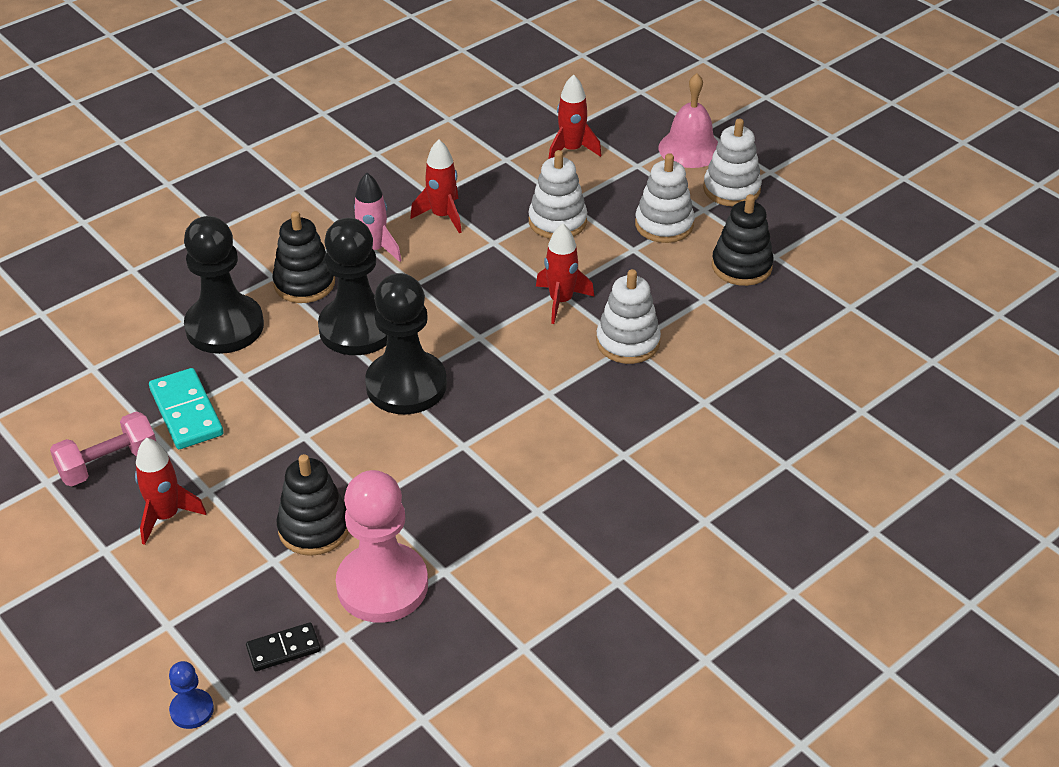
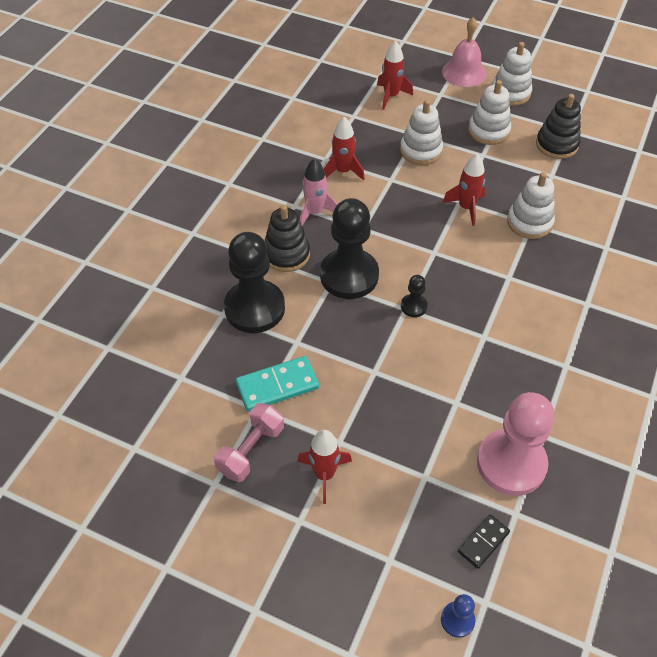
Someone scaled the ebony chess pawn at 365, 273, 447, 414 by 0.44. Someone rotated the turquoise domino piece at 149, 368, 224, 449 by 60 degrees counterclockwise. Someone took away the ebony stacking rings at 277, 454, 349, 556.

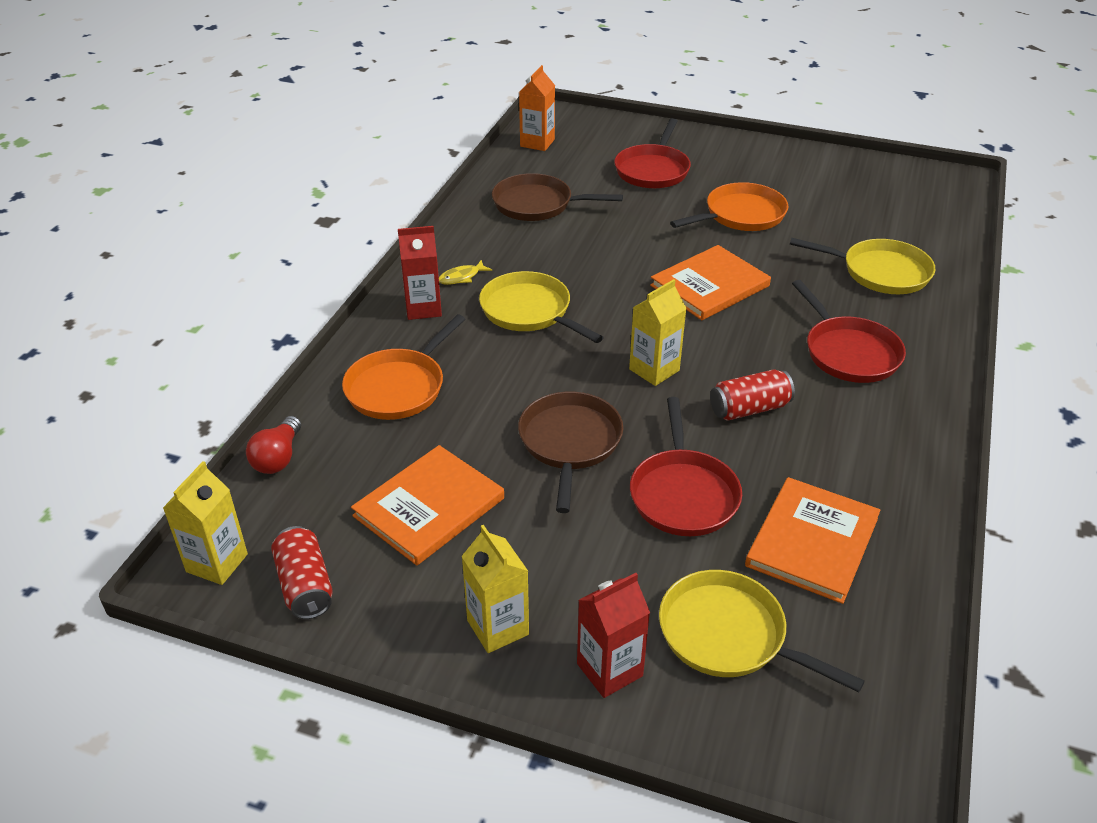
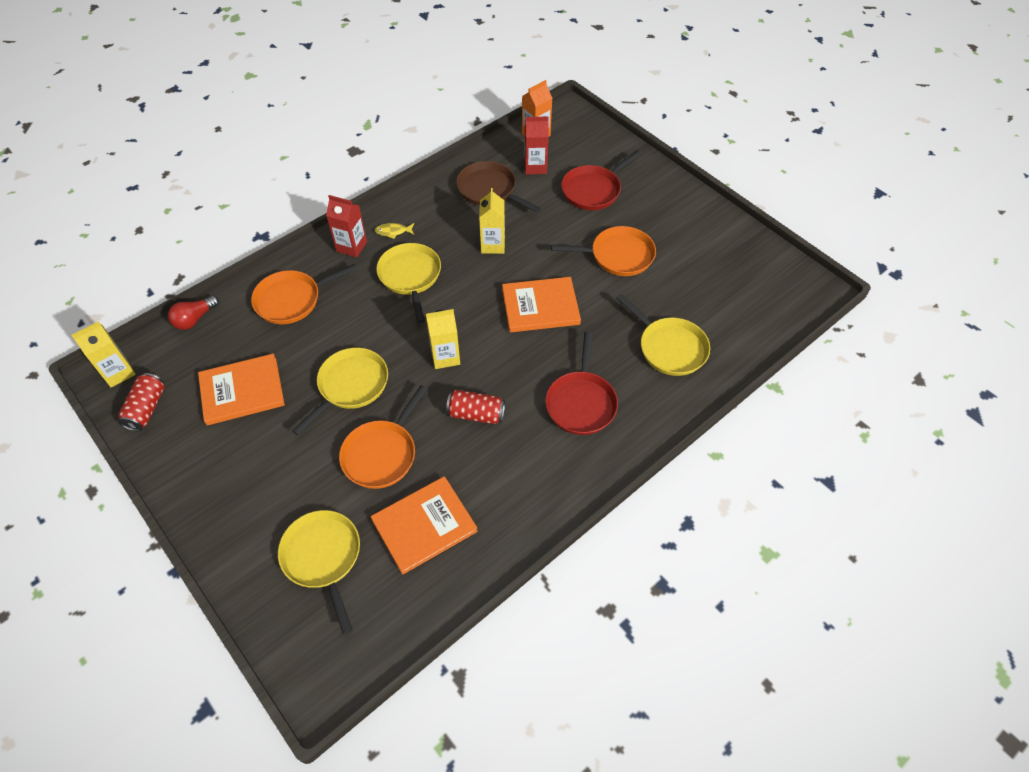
Someone repainted the dark brown pan at 518, 392, 623, 513, which became the golden pan at 292, 348, 388, 435. Someone repainted the crimson pan at 630, 397, 742, 536, which became the orange pan at 339, 385, 427, 489. Someone carried the golden juice carton from 461, 525, 529, 653 to 479, 188, 505, 254. Someone carried the crimson juice carton from 577, 573, 650, 698 to 524, 116, 549, 175.

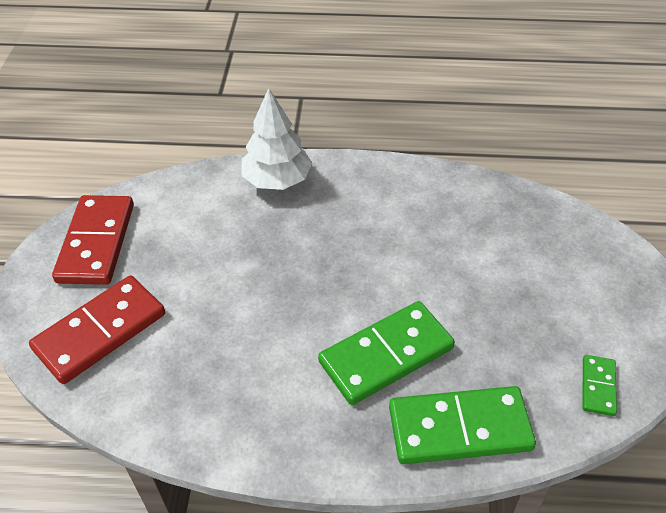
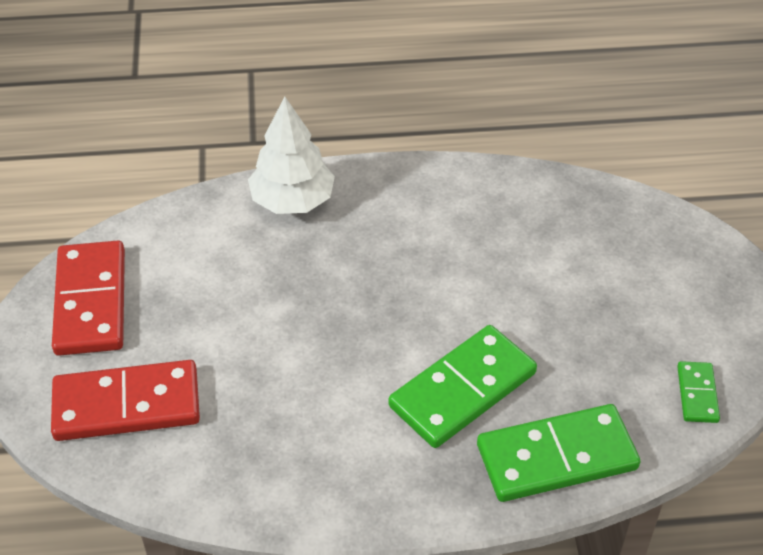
Someone rotated the crimson domino piece at 29, 275, 165, 384 by 45 degrees clockwise.

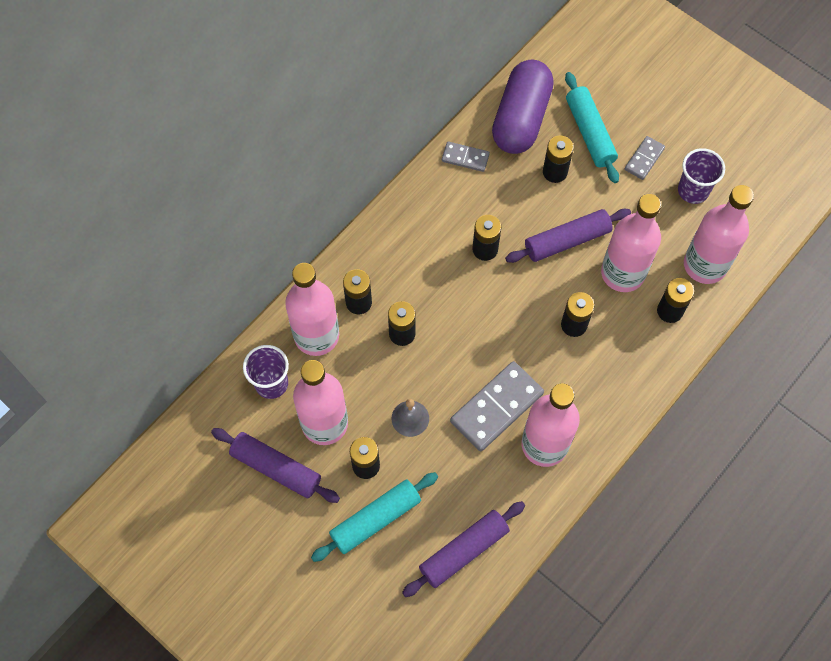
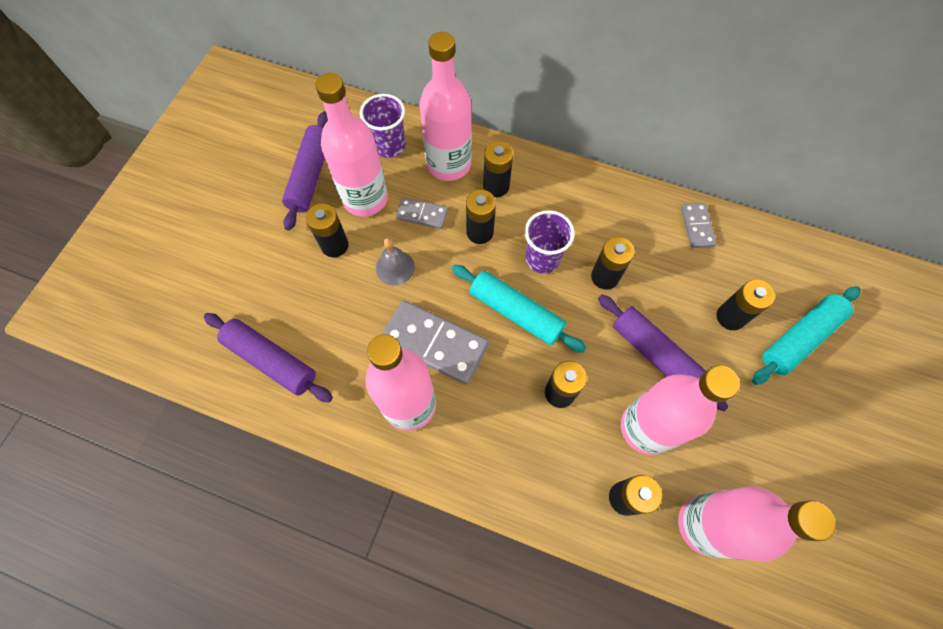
Someone took away the violet capsule at 492, 60, 554, 154. Someone carried the ash-grey domino piece from 625, 136, 665, 180 to 396, 198, 448, 229. Someone carried the violet cup from 678, 148, 725, 204 to 525, 210, 575, 274. Someone carried the turquoise dough roller from 311, 472, 438, 562 to 452, 265, 586, 353.

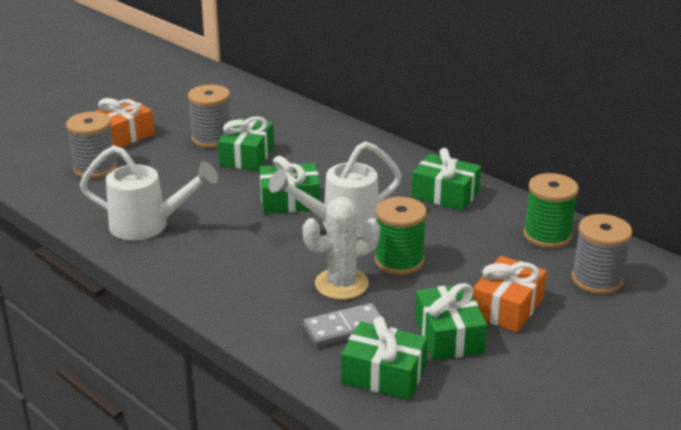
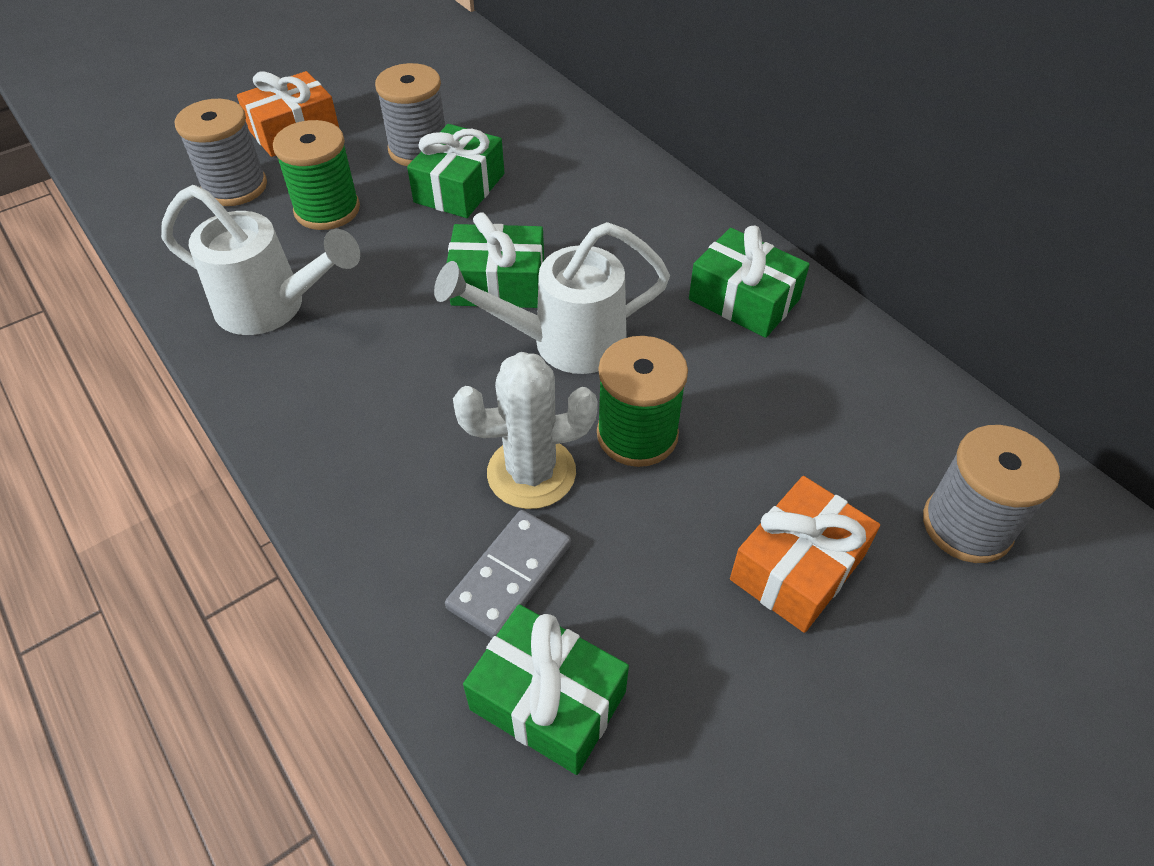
Someone carried the emerald bobbin from 523, 173, 579, 248 to 273, 120, 360, 230. Someone took away the emerald present at 415, 283, 487, 360. Someone rotated the ash-grey domino piece at 303, 303, 387, 347 by 45 degrees counterclockwise.

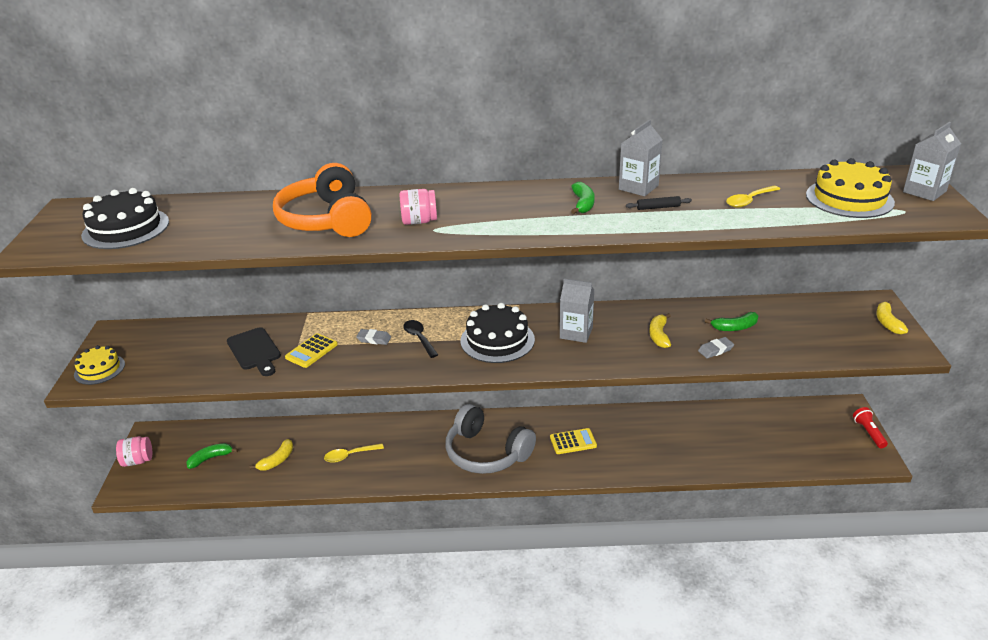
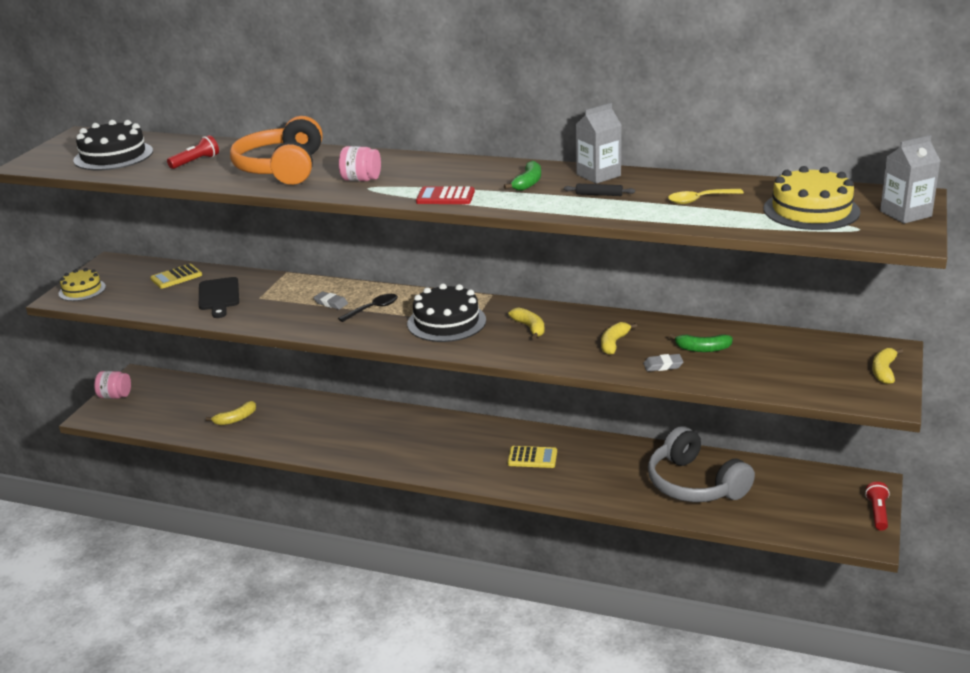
Someone swapped the ash-grey juice carton at 560, 278, 594, 343 for the golden banana at 509, 308, 545, 339. Someone rotated the ebony spoon at 403, 320, 438, 358 by 60 degrees clockwise. Someone carried the golden pocket calculator from 285, 333, 338, 368 to 150, 264, 202, 289. Someone carried the ash-grey over-ear headphones from 446, 404, 536, 474 to 648, 426, 755, 502. Someone took away the emerald banana at 186, 443, 238, 469. Someone took away the golden spoon at 324, 443, 384, 463. Someone put down the crimson pocket torch at 167, 135, 219, 169. Someone put down the crimson pocket calculator at 416, 186, 475, 204.

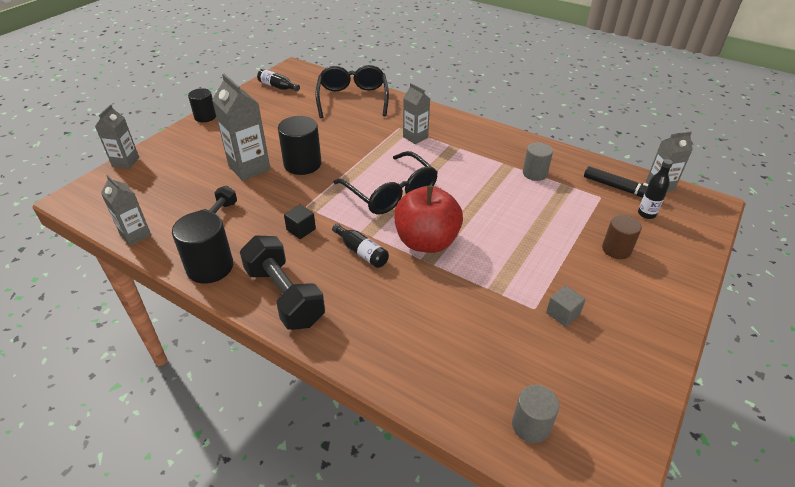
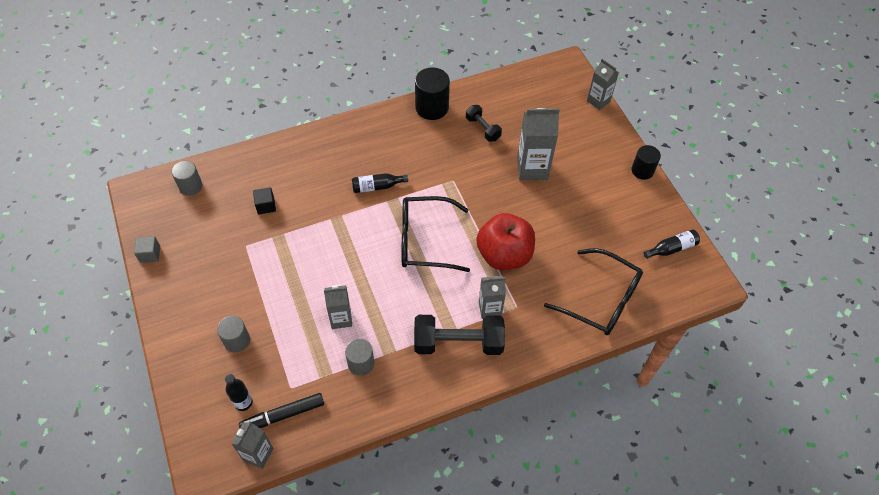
Someone took away the ebony solid cylinder at 278, 116, 322, 175. Someone carried the ash-grey juice carton from 101, 175, 151, 246 to 324, 285, 352, 329. Someone carried the crimson toy apple from 394, 186, 463, 253 to 476, 213, 535, 270. Someone carried the ebony block from 284, 205, 316, 239 to 253, 187, 276, 215. Someone repainted the dark brown solid cylinder at 602, 215, 642, 259, which became the ash-grey solid cylinder at 217, 316, 250, 353. Someone carried the ebony hand weight from 240, 236, 325, 330 to 414, 315, 505, 355. Someone carried the ash-grey block from 546, 285, 586, 327 to 134, 236, 160, 263.

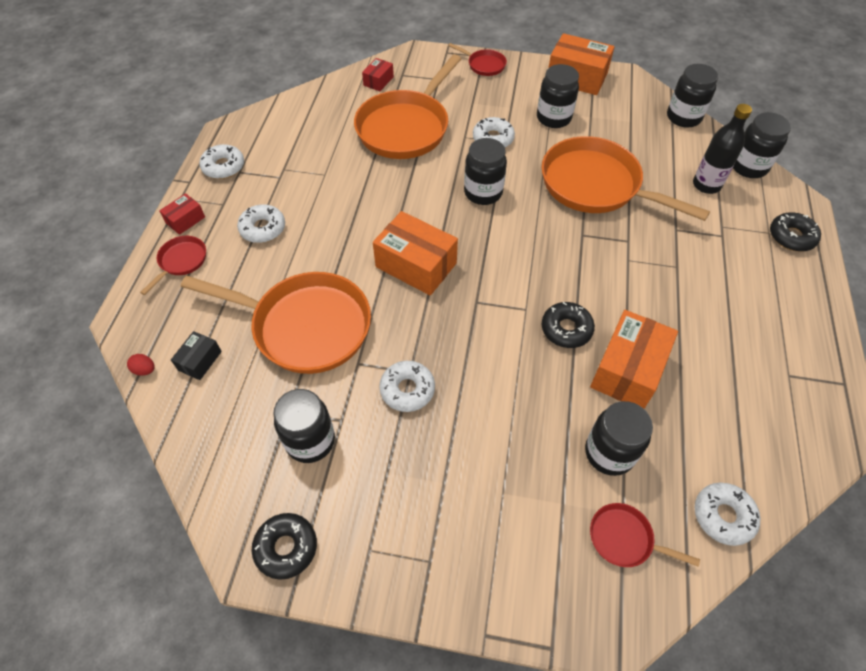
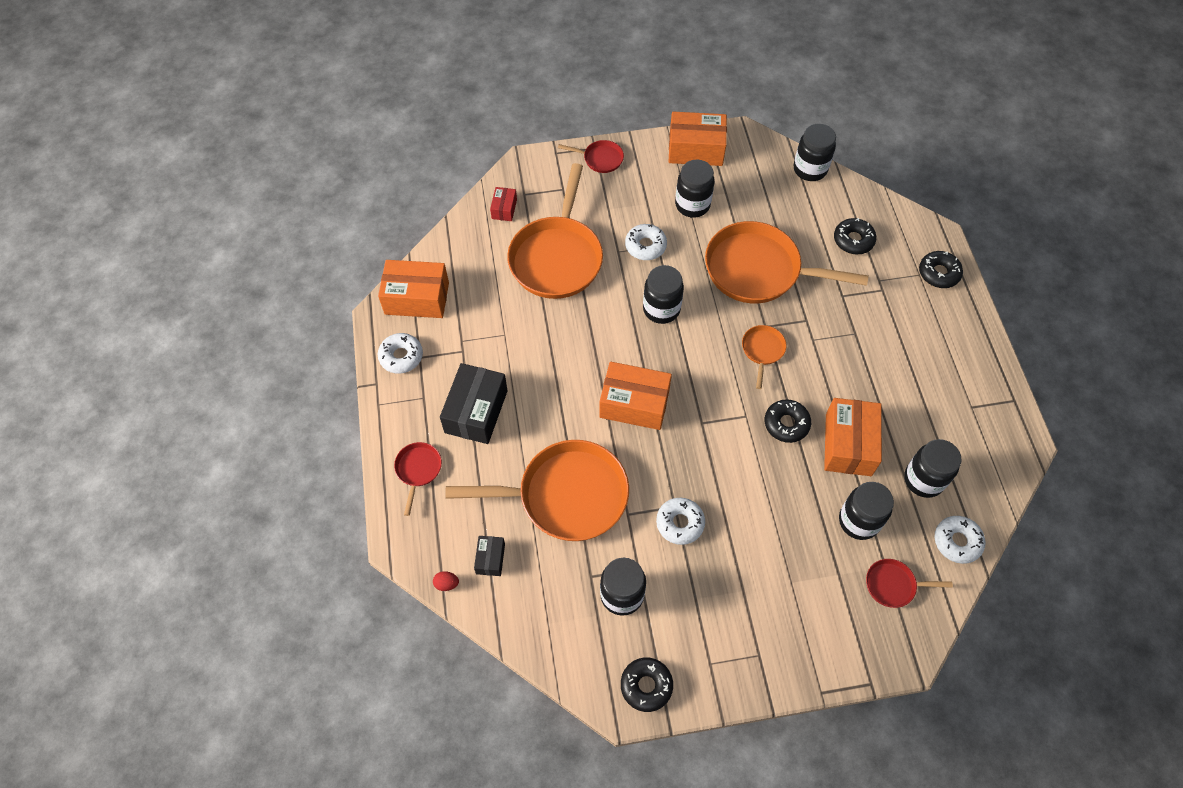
Someone swapped the ebony bottle at 693, 104, 752, 194 for the ebony doughnut at 834, 218, 876, 254. Someone carried the ebony jam jar from 733, 112, 791, 178 to 904, 439, 961, 498. Someone took away the crimson parcel at 159, 193, 205, 235. Someone swapped the pure white doughnut at 237, 205, 285, 243 for the ebony parcel at 440, 363, 508, 444. Someone put down the orange parcel at 378, 260, 449, 318. Someone put down the orange pan at 742, 325, 786, 389.

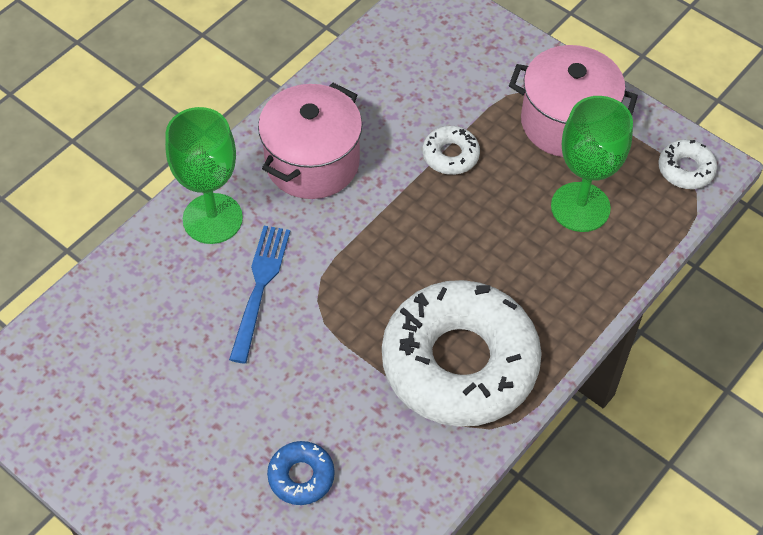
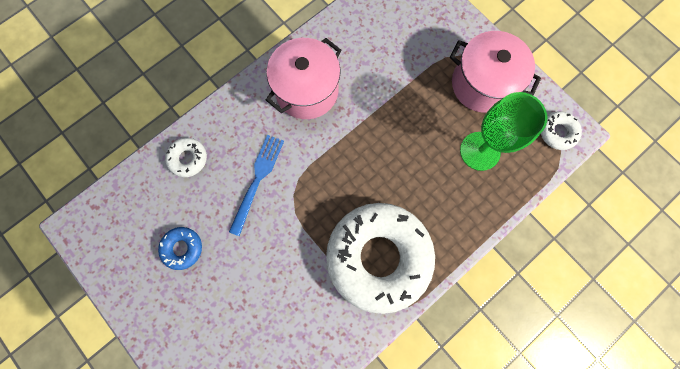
Someone took away the emerald chalice at 165, 107, 243, 244. Someone carried the pure white doughnut from 423, 126, 480, 175 to 165, 138, 207, 177. Someone carried the blue doughnut from 267, 441, 335, 505 to 158, 227, 202, 270.

